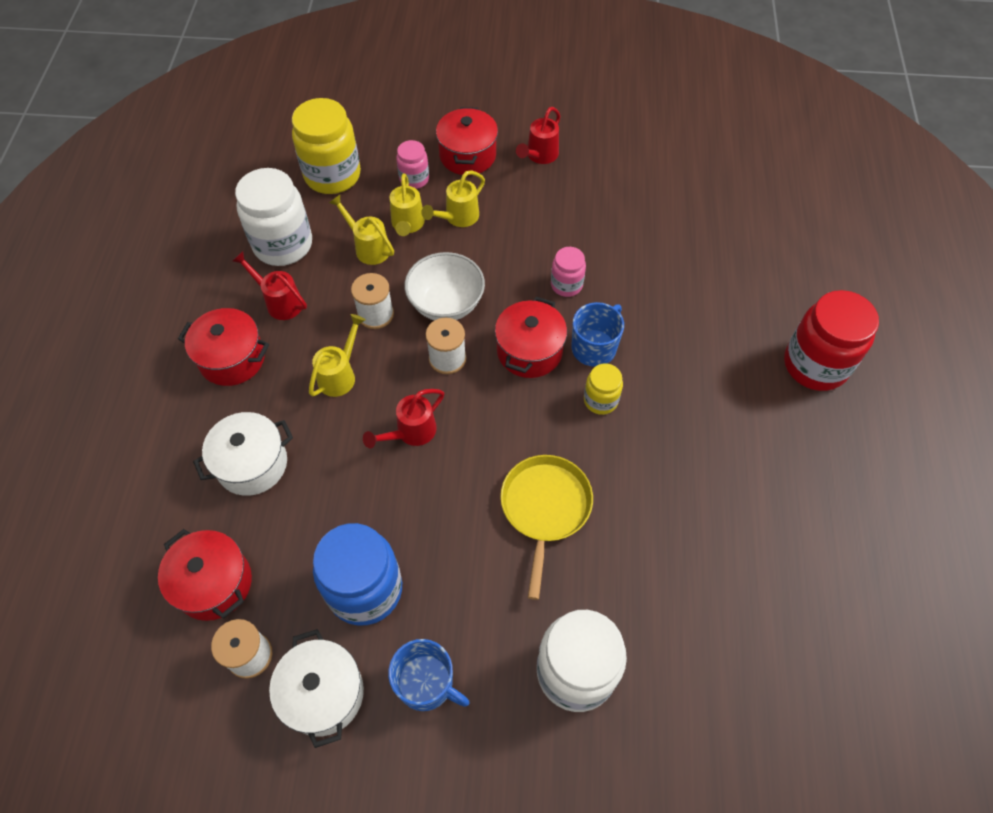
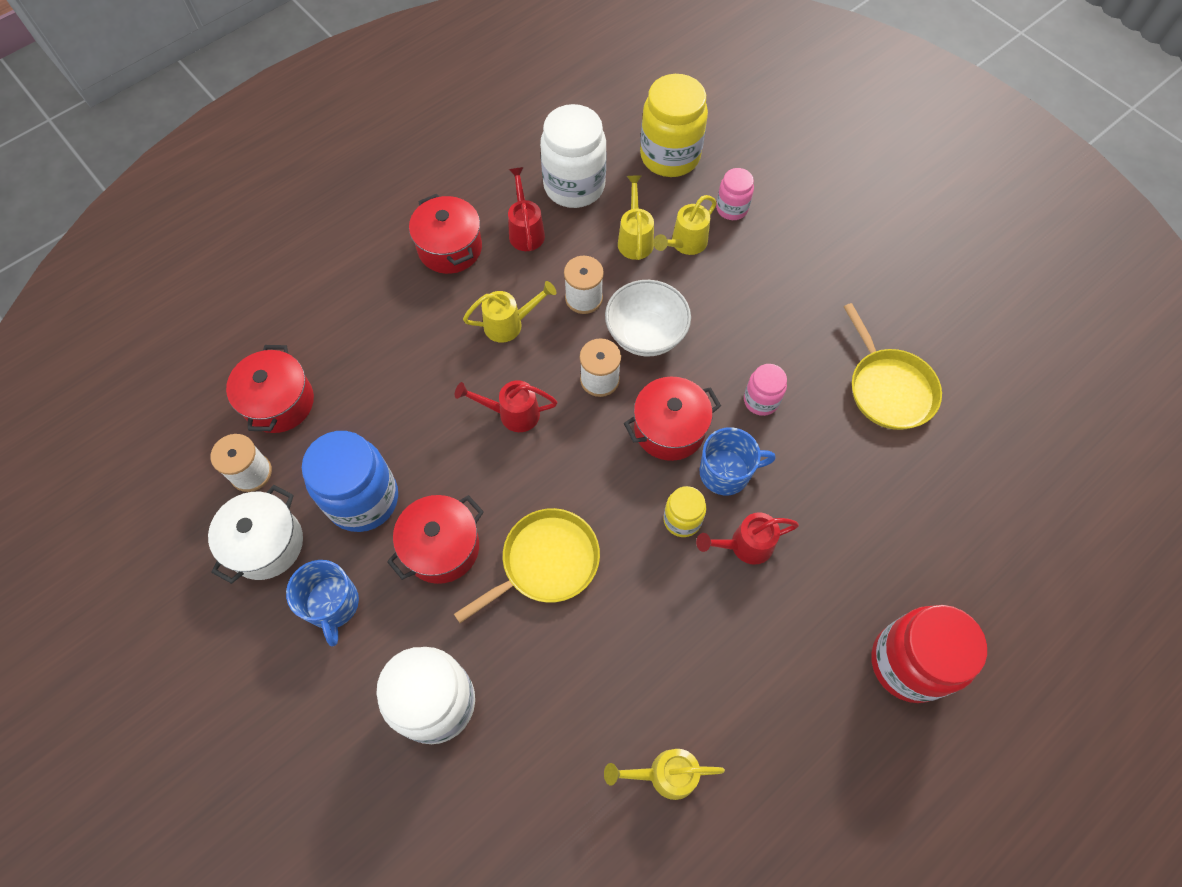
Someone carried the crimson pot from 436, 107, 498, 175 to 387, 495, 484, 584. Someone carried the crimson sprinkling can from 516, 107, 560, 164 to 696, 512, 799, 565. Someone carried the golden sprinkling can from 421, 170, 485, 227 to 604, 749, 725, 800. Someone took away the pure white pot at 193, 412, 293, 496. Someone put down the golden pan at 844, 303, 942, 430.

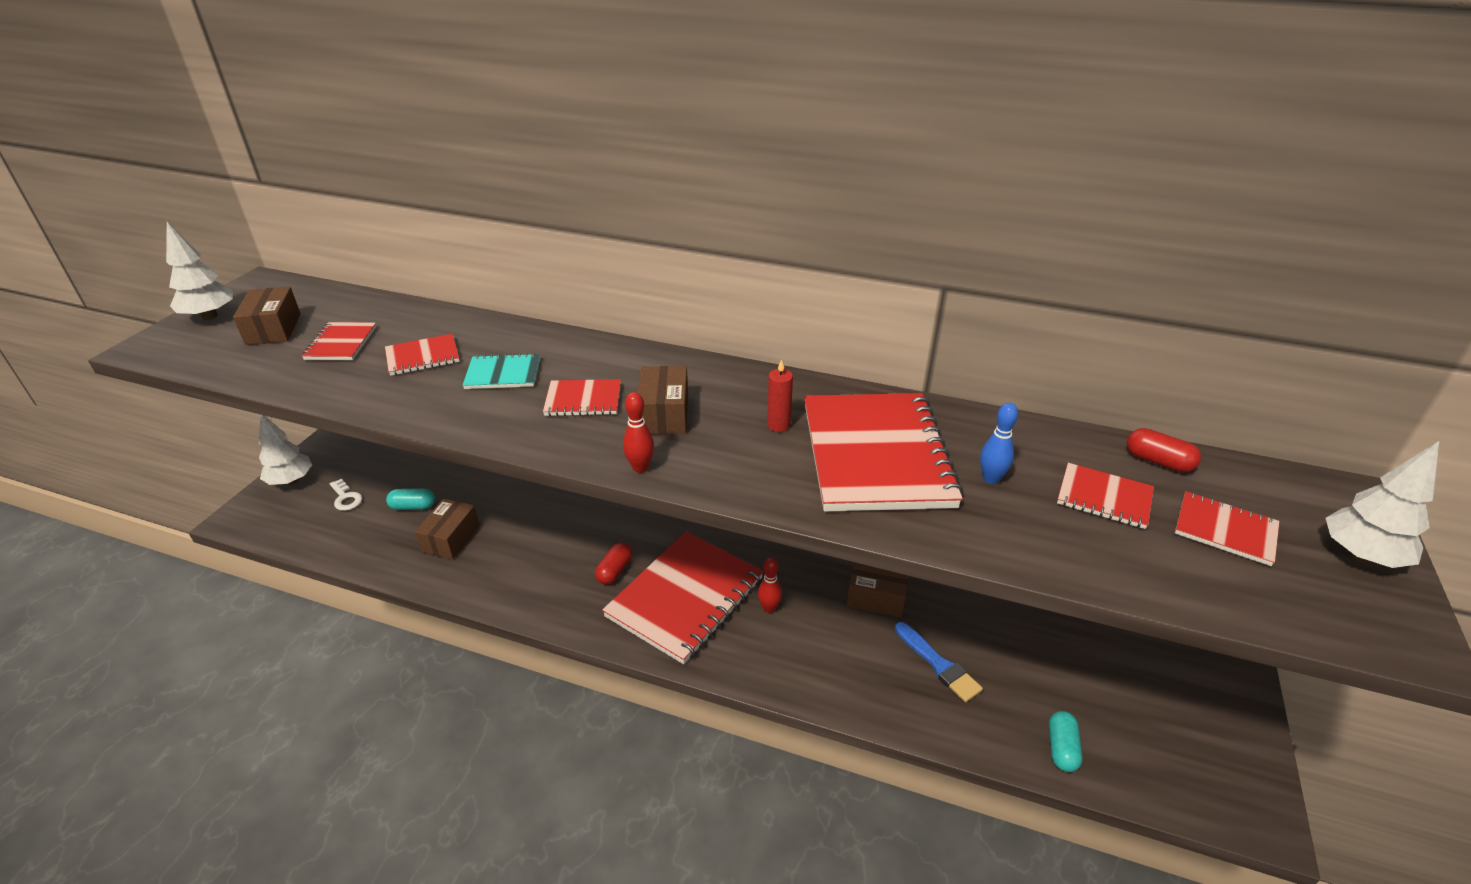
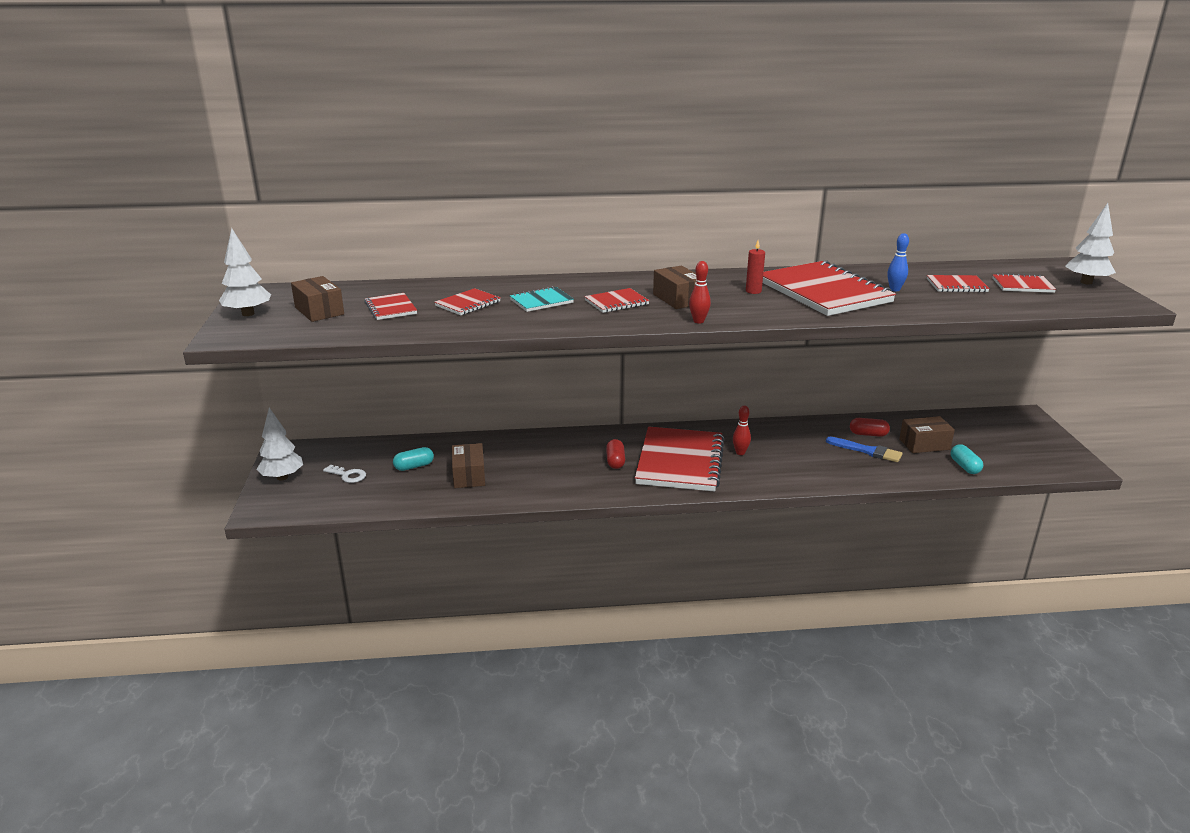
Someone carried the crimson capsule from 1127, 428, 1201, 472 to 850, 418, 890, 437. Someone carried the dark brown parcel from 847, 562, 909, 618 to 899, 416, 955, 453.

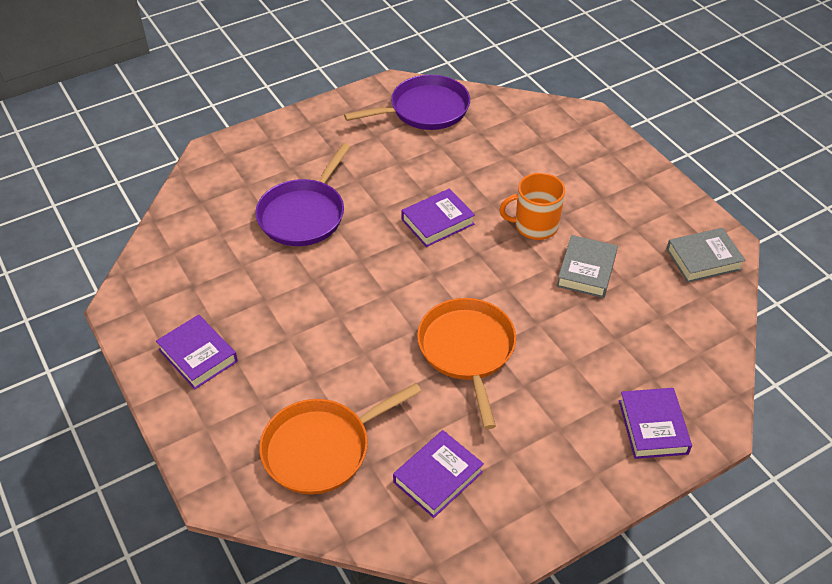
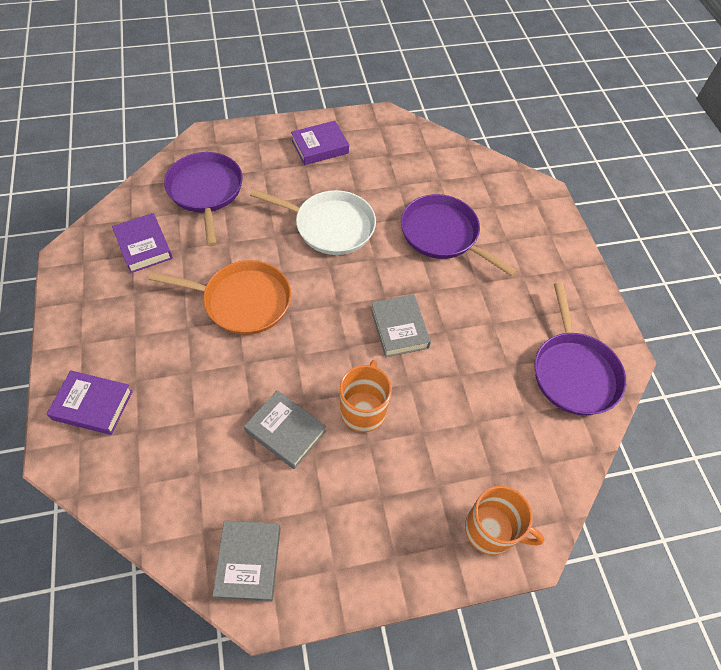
Someone repainted the violet hardcover at 401, 188, 475, 247, which became the ash-grey hardcover at 371, 294, 431, 357. Someone repainted the orange pan at 259, 383, 422, 495, which became the violet pan at 164, 152, 243, 246. Someone put down the pure white pan at 250, 189, 376, 255. Someone put down the orange mug at 465, 486, 544, 555.

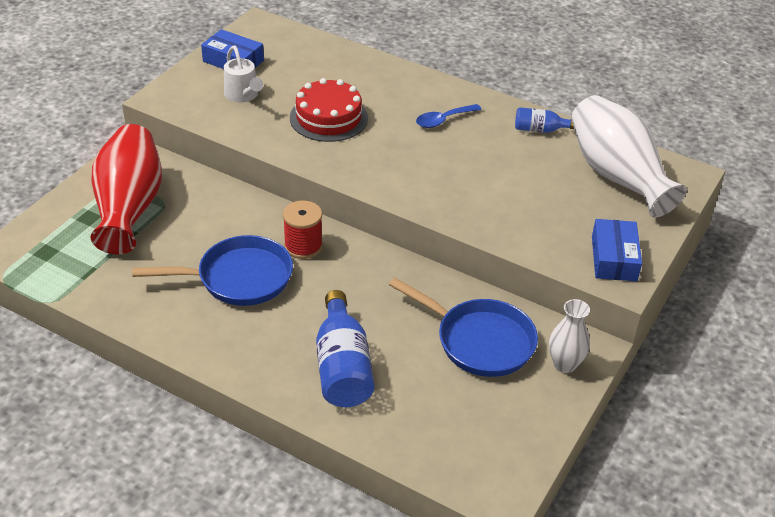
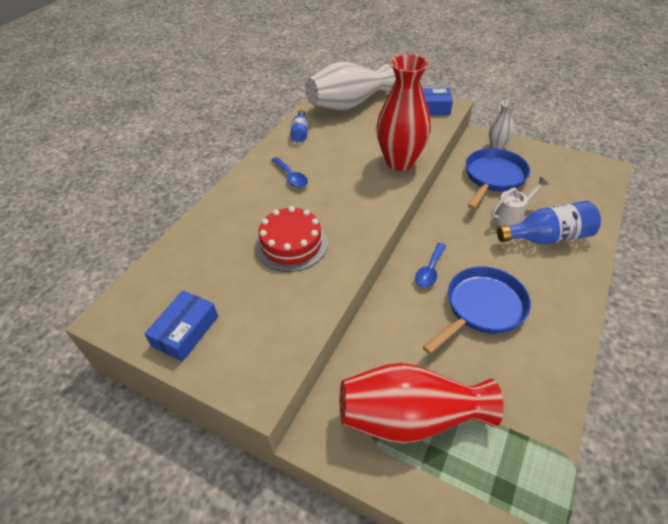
Someone carried the pure white sprinkling can from 224, 46, 263, 103 to 491, 177, 549, 226. Someone swapped the crimson bobbin at 283, 201, 323, 259 for the blue spoon at 415, 243, 446, 288. Someone rotated the blue pan at 132, 235, 293, 306 by 60 degrees clockwise. Someone put down the crimson flower vase at 376, 54, 431, 171.

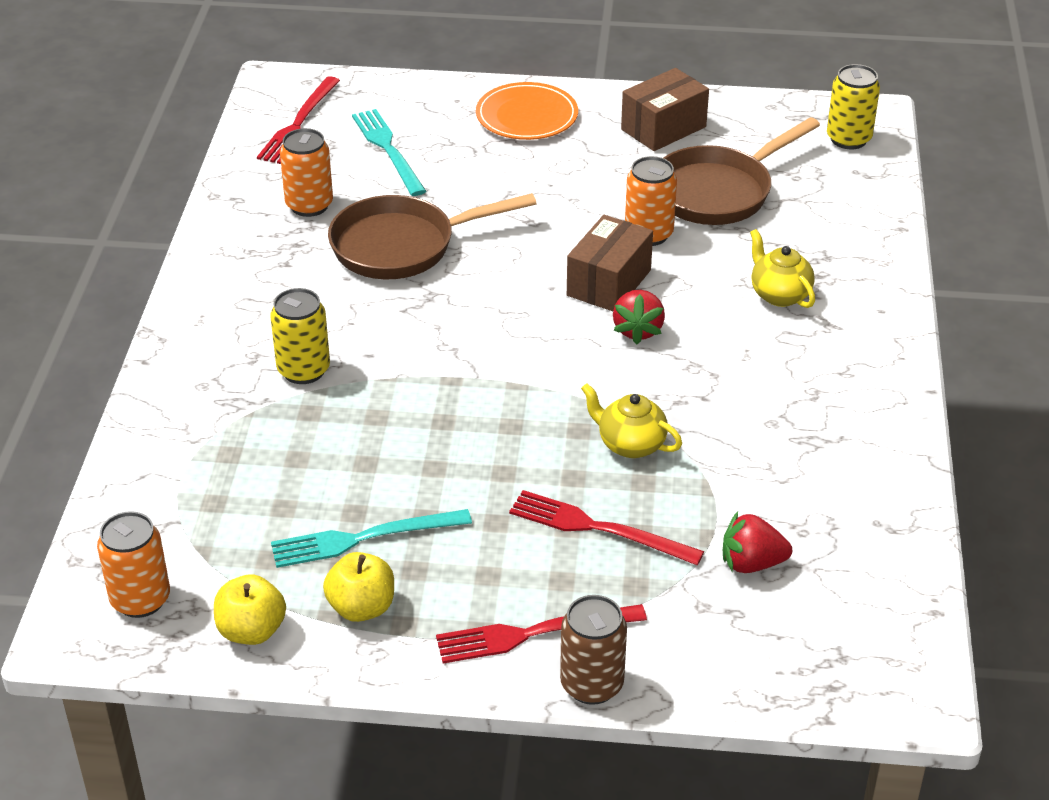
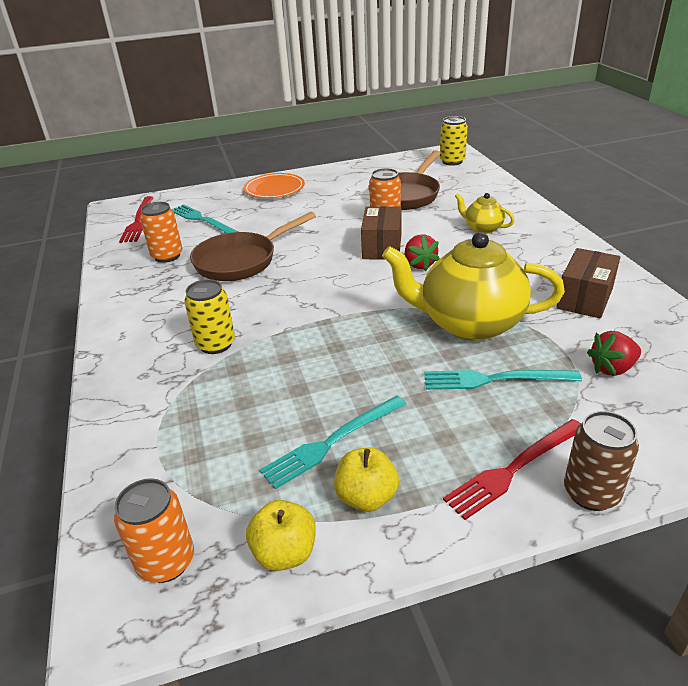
Someone carried the dark brown parcel from 621, 68, 709, 151 to 556, 248, 620, 318. Someone scaled the golden teapot at 581, 383, 682, 458 by 2.10. Someone repainted the crimson table fork at 509, 490, 704, 566, which became the turquoise table fork at 424, 370, 582, 390.

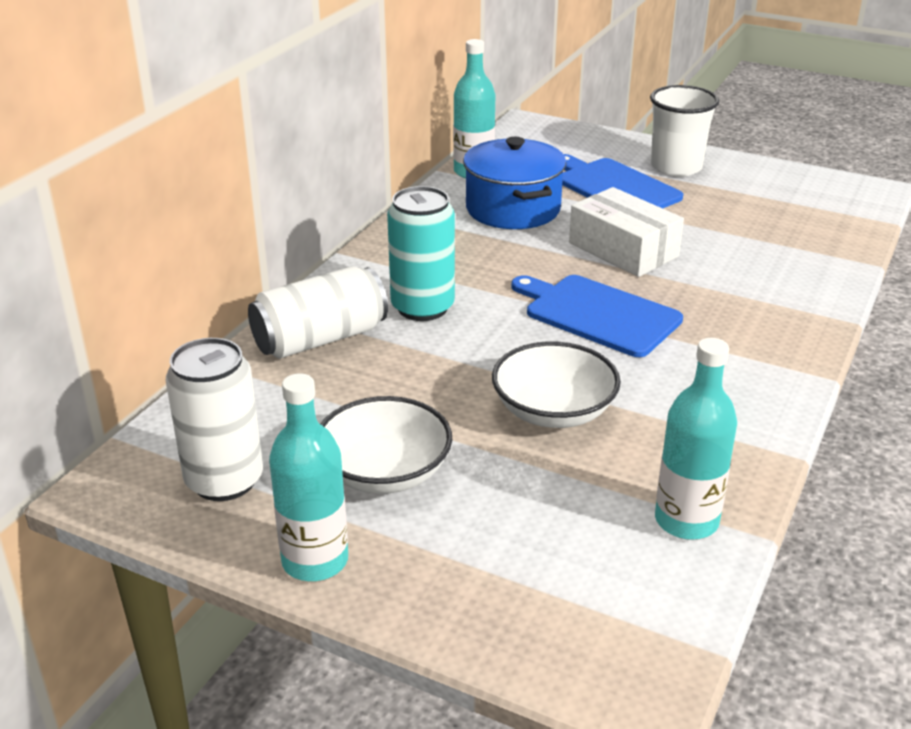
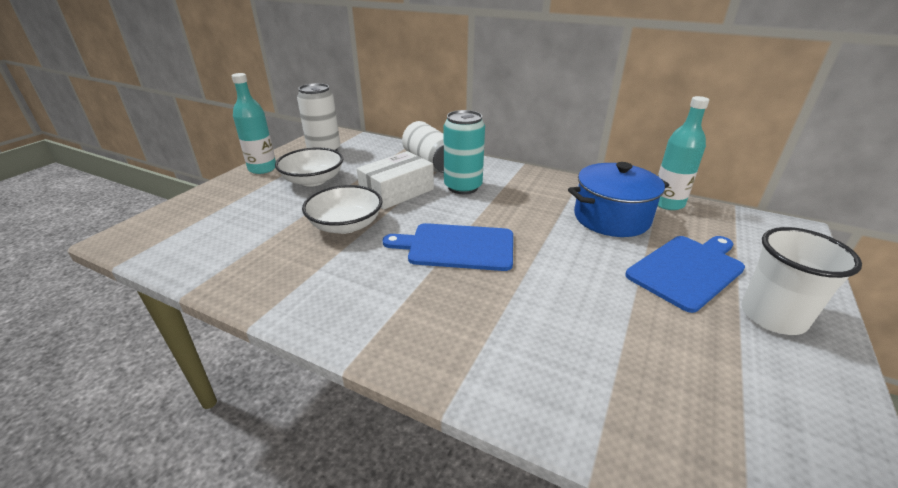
Someone carried the pure white parcel from 569, 187, 684, 277 to 357, 151, 434, 210. Someone rotated the blue cutting board at 511, 275, 683, 357 by 120 degrees counterclockwise. Someone took away the turquoise bottle at 655, 338, 737, 540.

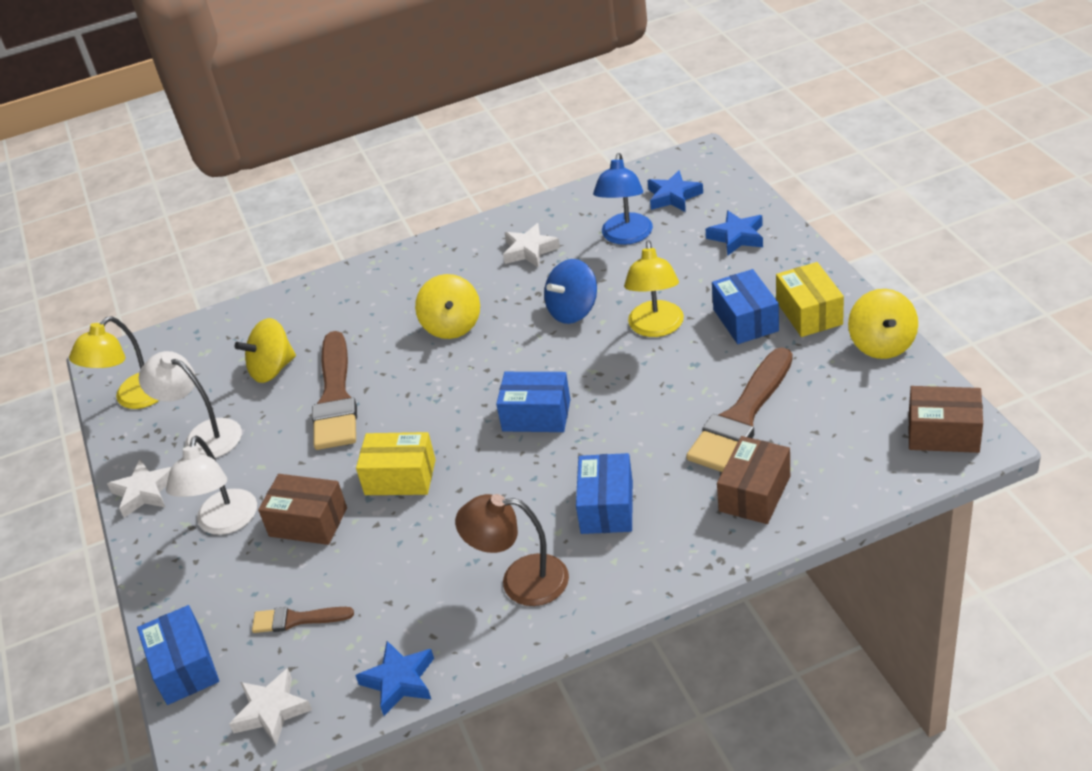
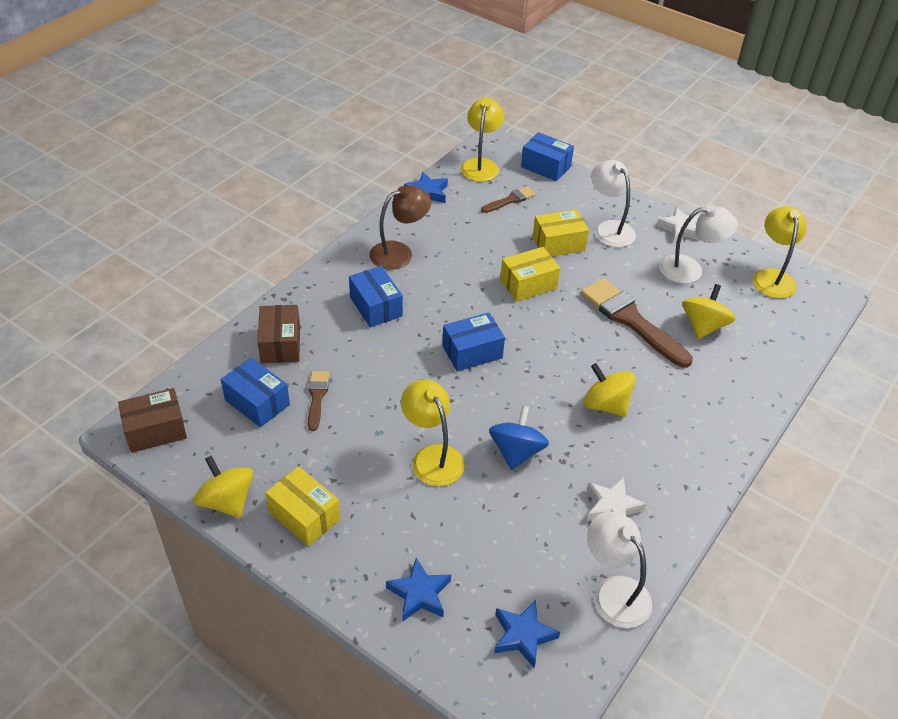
Someone took away the blue desk lamp at 593, 153, 653, 245. Someone carried the blue parcel from 712, 269, 779, 344 to 221, 358, 290, 427. Someone scaled the dark brown paint brush at 686, 347, 793, 472 by 0.51. Someone repainted the dark brown parcel at 258, 474, 347, 545, which became the golden parcel at 533, 209, 589, 256. Someone swapped the pure white star at 229, 668, 312, 745 for the golden desk lamp at 461, 98, 504, 182. Someone put down the pure white desk lamp at 587, 511, 652, 628.

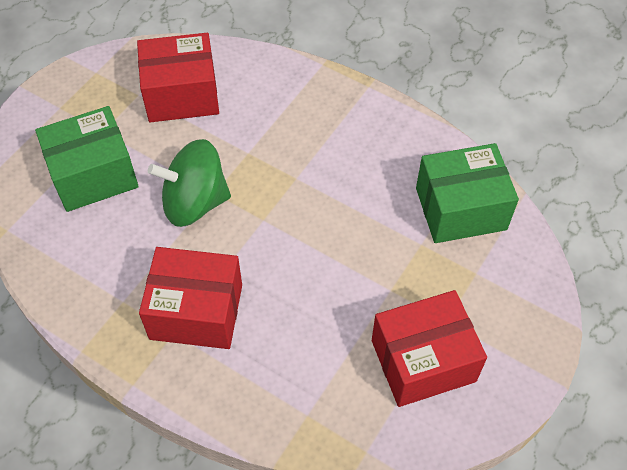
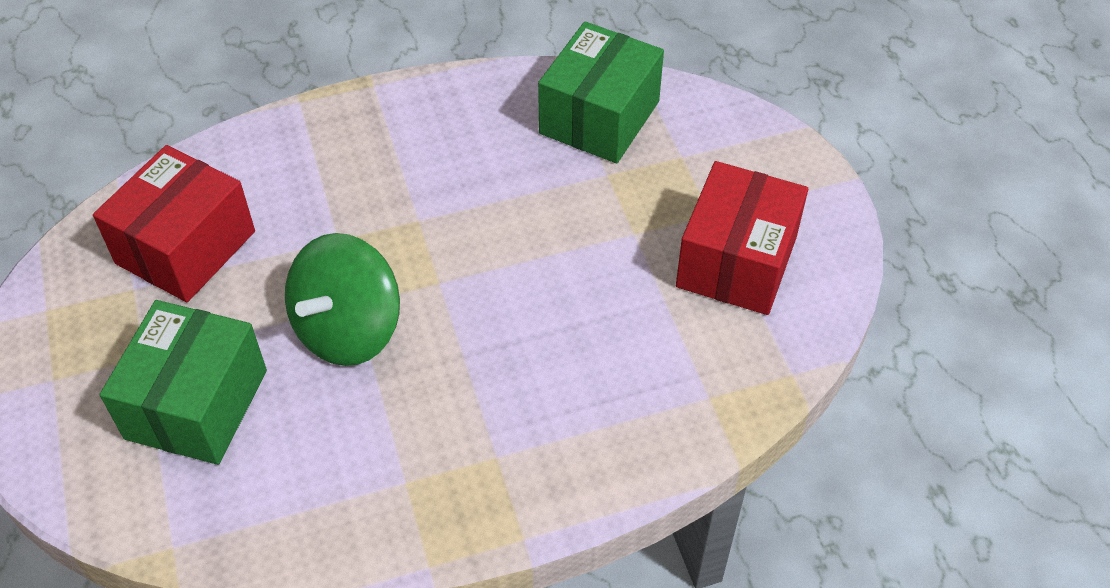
Someone took away the crimson parcel at 139, 247, 242, 349.

